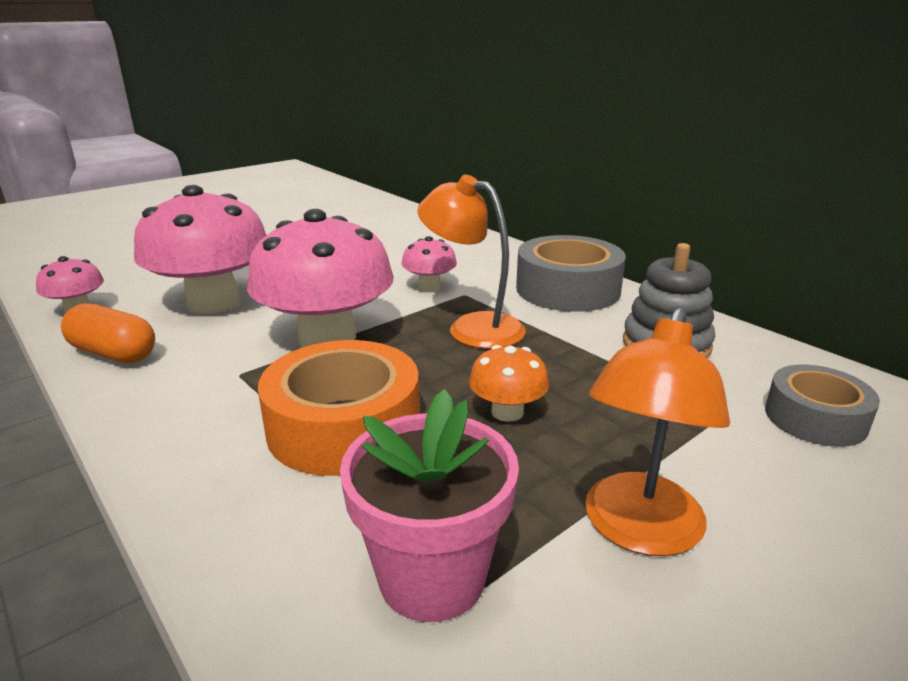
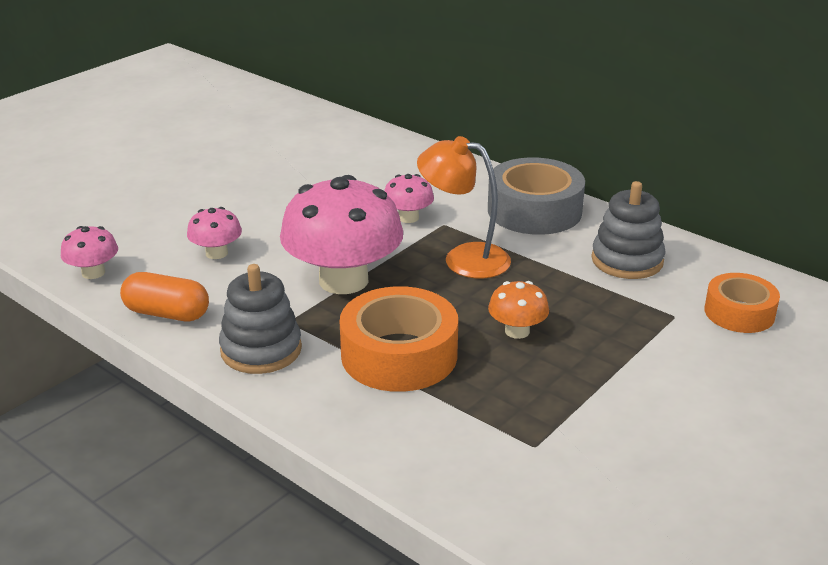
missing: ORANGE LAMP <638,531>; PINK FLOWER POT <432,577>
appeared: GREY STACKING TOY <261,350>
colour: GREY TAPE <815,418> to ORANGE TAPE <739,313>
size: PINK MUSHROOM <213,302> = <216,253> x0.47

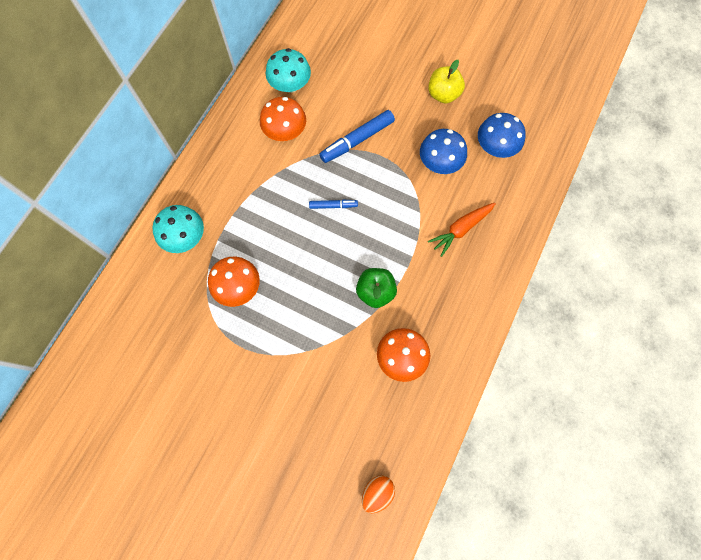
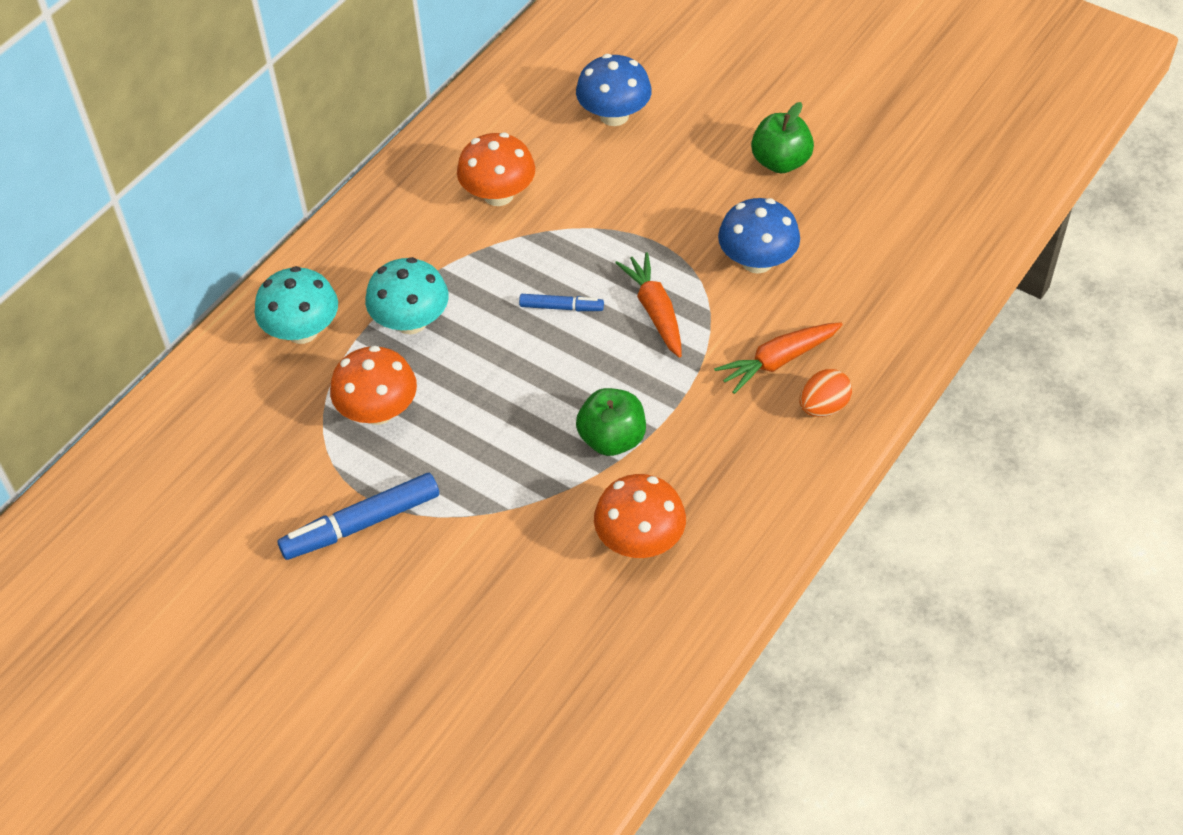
appeared: ORANGE CARROT <655,311>
relocated: TURQUOISE MUSHROOM <290,85> to <411,321>; BLUE MARKER <357,140> to <361,524>; BLUE MUSHROOM <495,147> to <614,115>; ORANGE EGG <377,492> to <823,407>
colour: YELLOW APPLE <443,94> to GREEN APPLE <780,162>

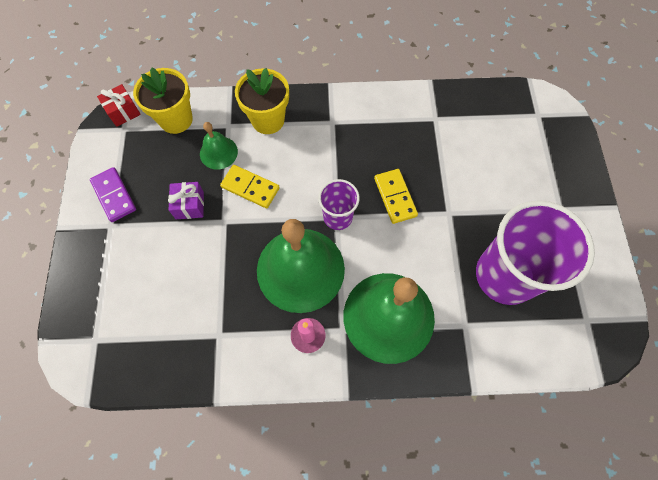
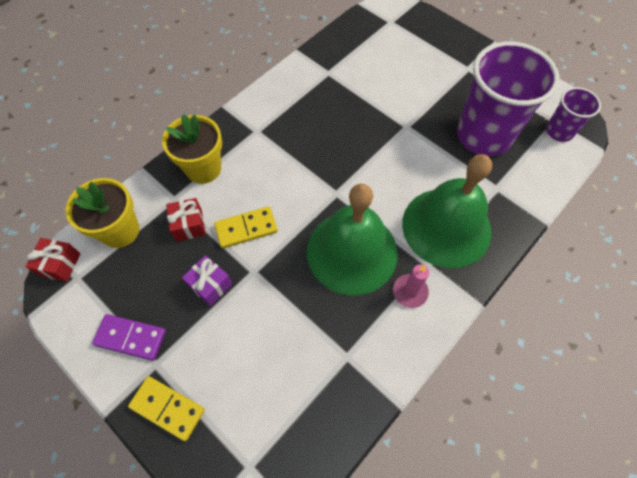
relocated: YELLOW DOMINO <395,197> to <167,408>; PURPLE CUP <338,217> to <559,131>
exchanged: GREEN BELL <218,152> to RED GIFT <189,225>

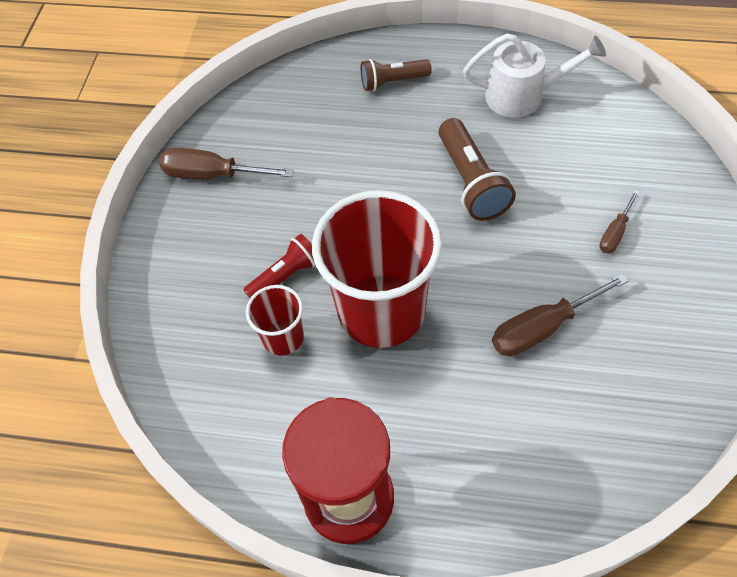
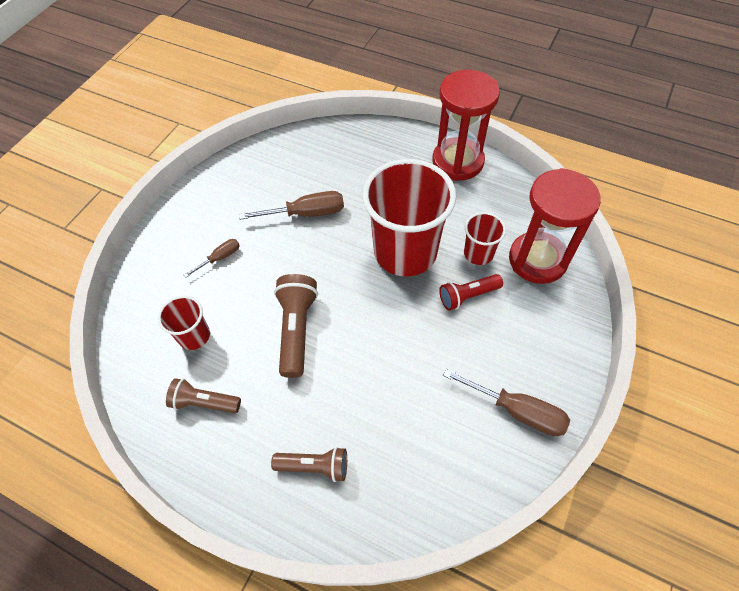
appeared: RED HOURGLASS <537,260>; RED CUP <194,336>
exchanged: WHITE WATERING CAN <524,96> to BROWN FLASHLIGHT <204,402>

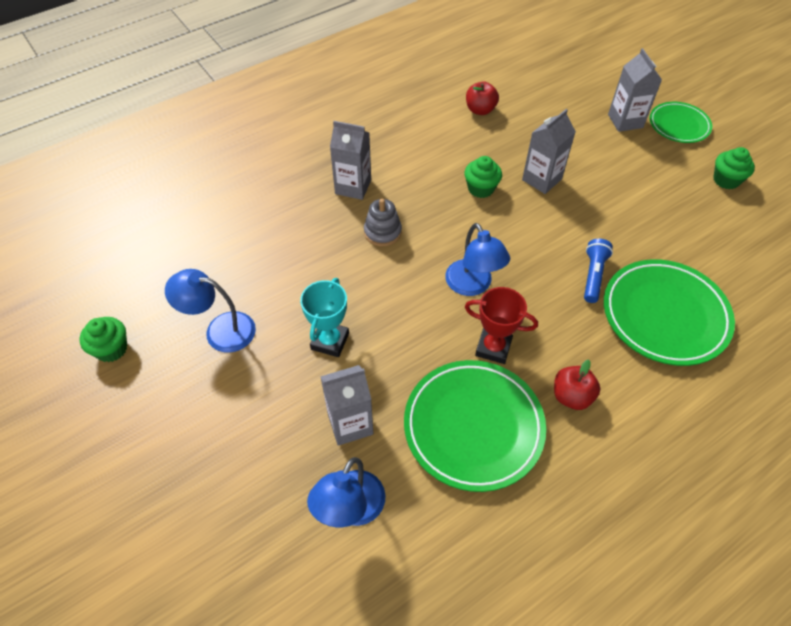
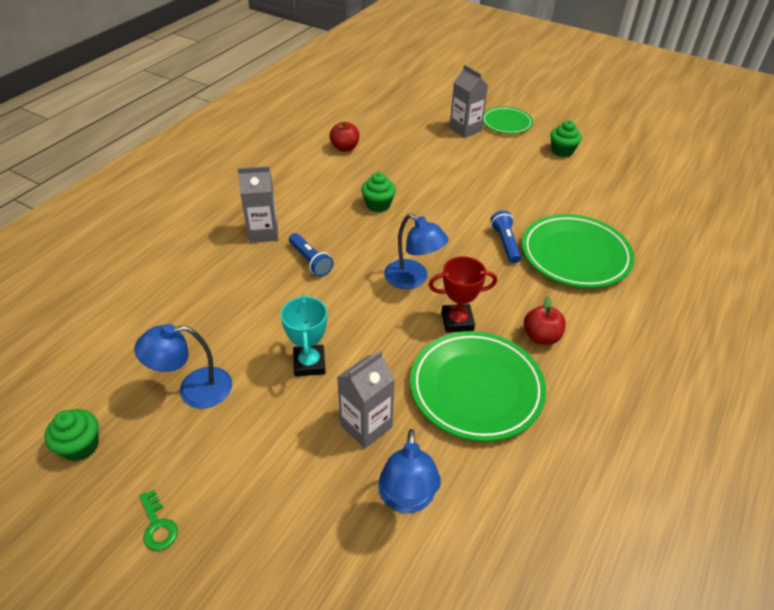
missing: GREY CARTON <542,179>
appeared: GREEN KEY <157,525>
exchanged: GREY STACKING TOY <382,232> to BLUE FLASHLIGHT <310,261>

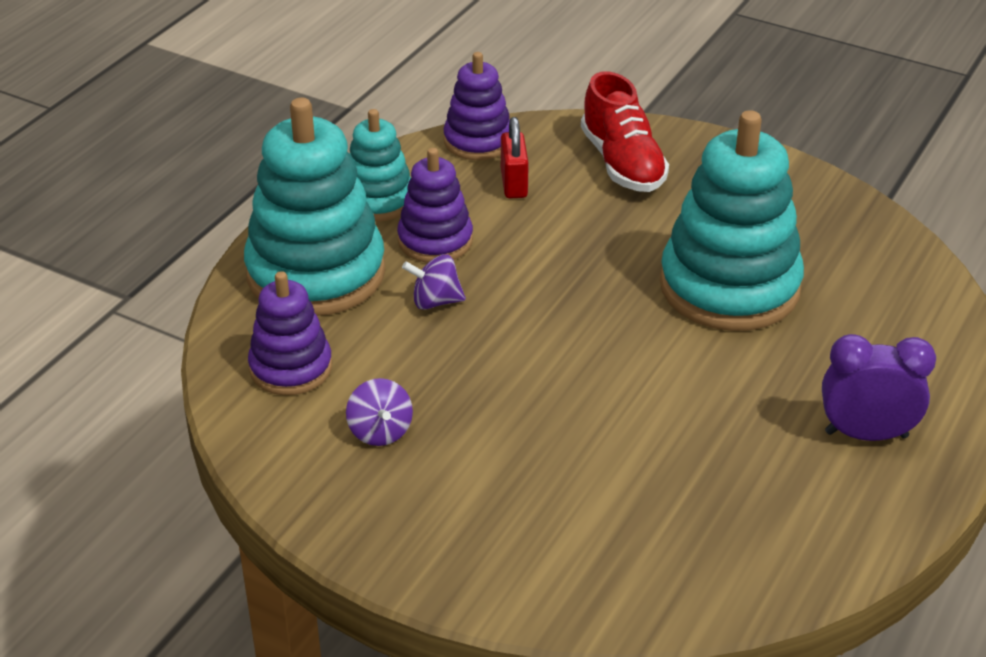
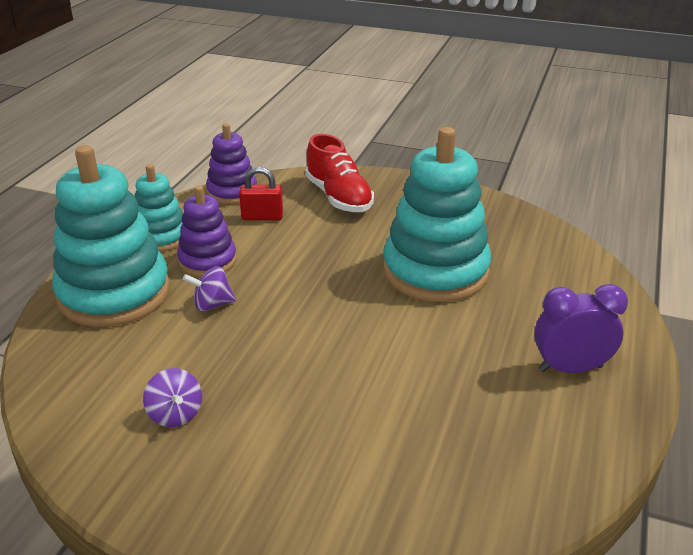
missing: PURPLE STACKING TOY <291,368>
spun: RED PADLOCK <514,183> = <262,217> 75 degrees counterclockwise

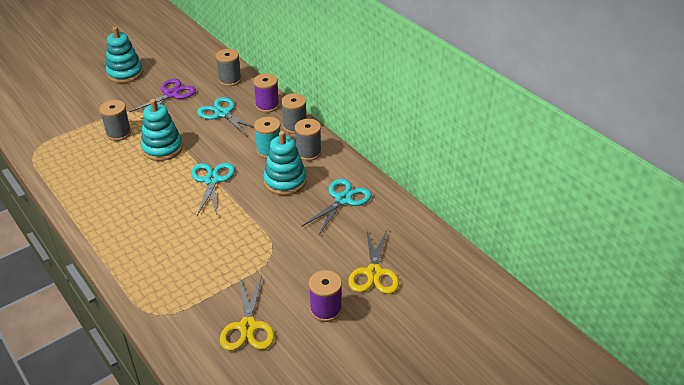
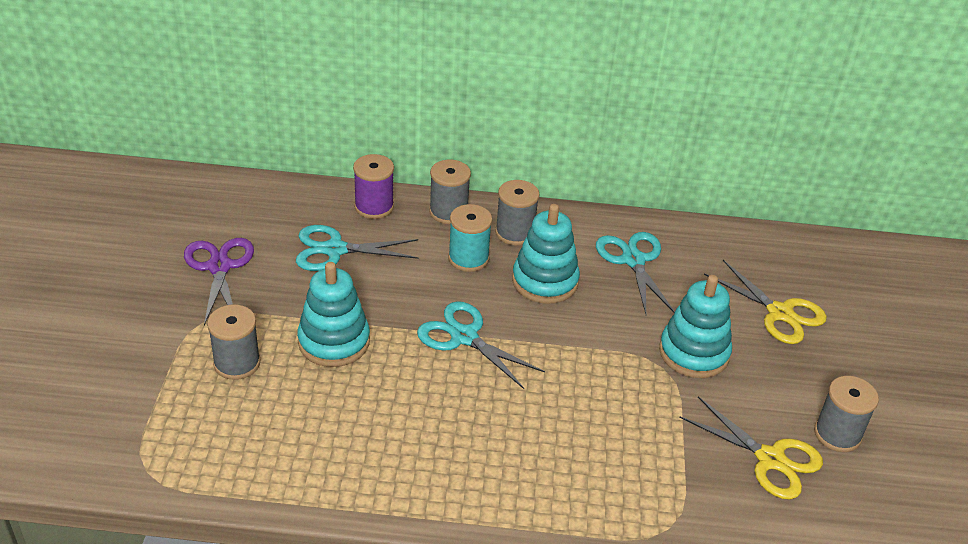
missing: PURPLE SPOOL <325,309>
relocated: TURQUOISE STACKING TOY <125,73> to <694,353>; GREY SPOOL <230,80> to <837,434>

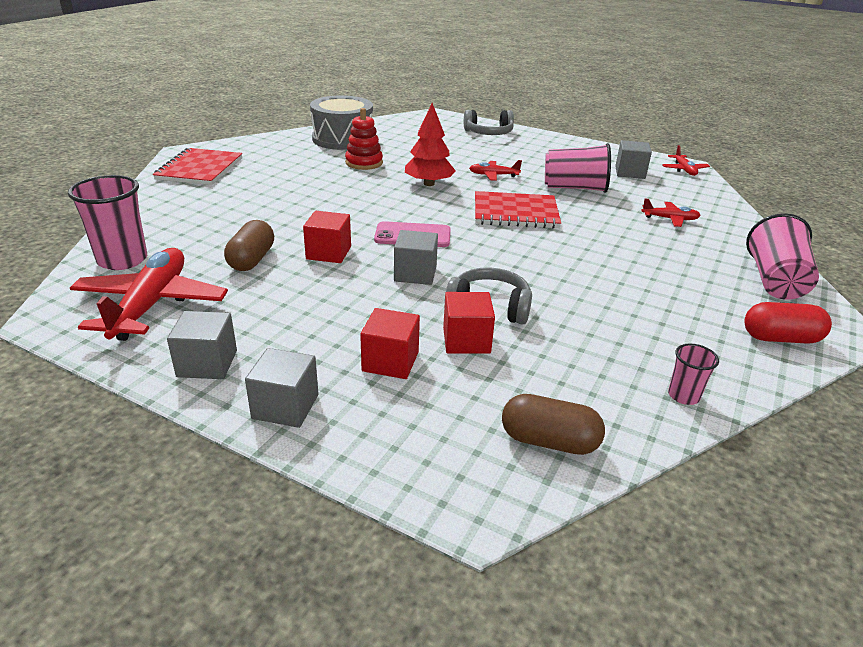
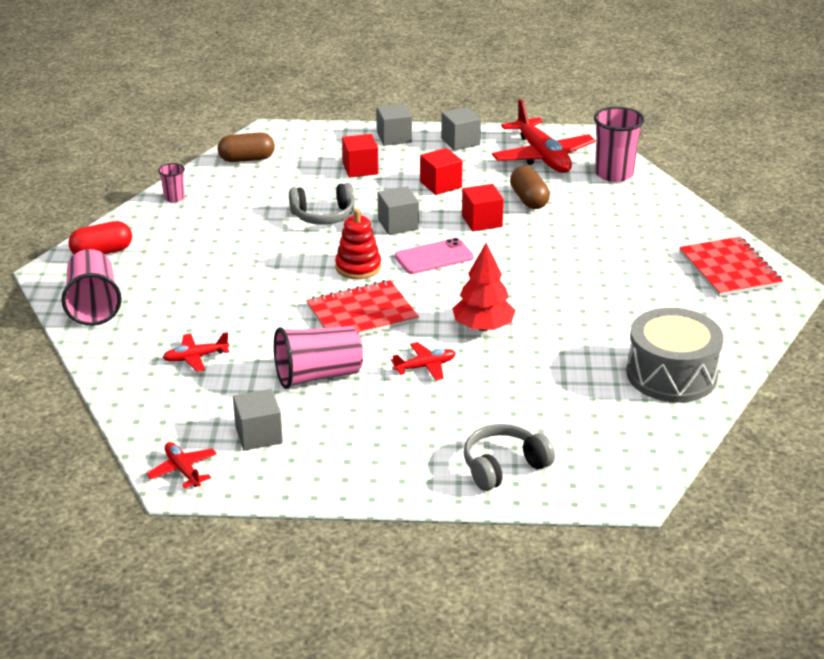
relocated: RED STACKING TOY <364,163> to <358,267>; RED CUBE <466,340> to <440,185>

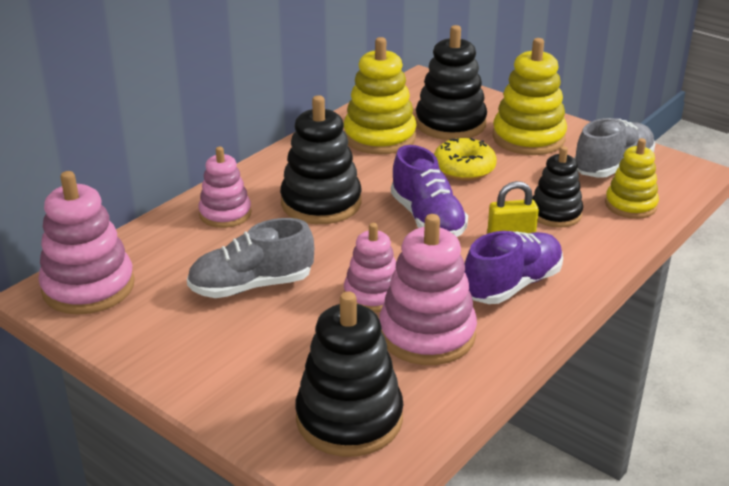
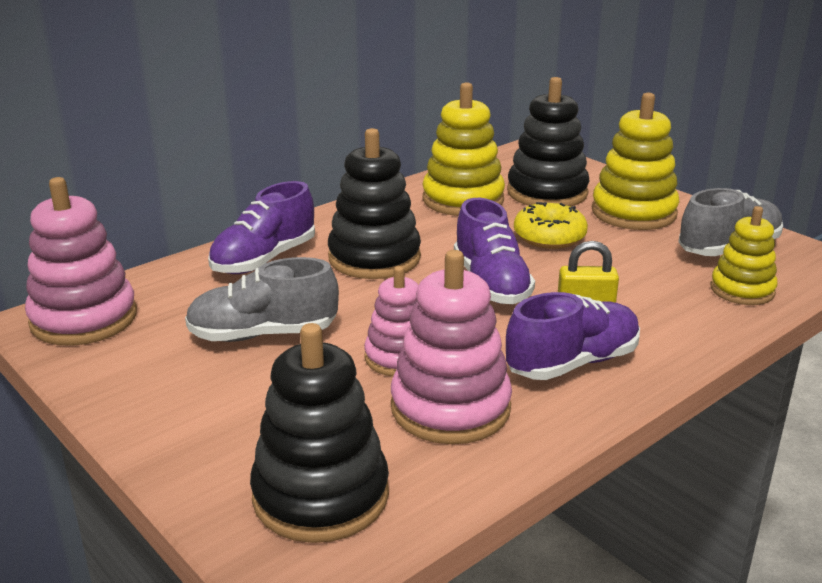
missing: BLACK STACKING TOY <555,213>
exchanged: PINK STACKING TOY <225,214> to PURPLE SHOE <264,259>

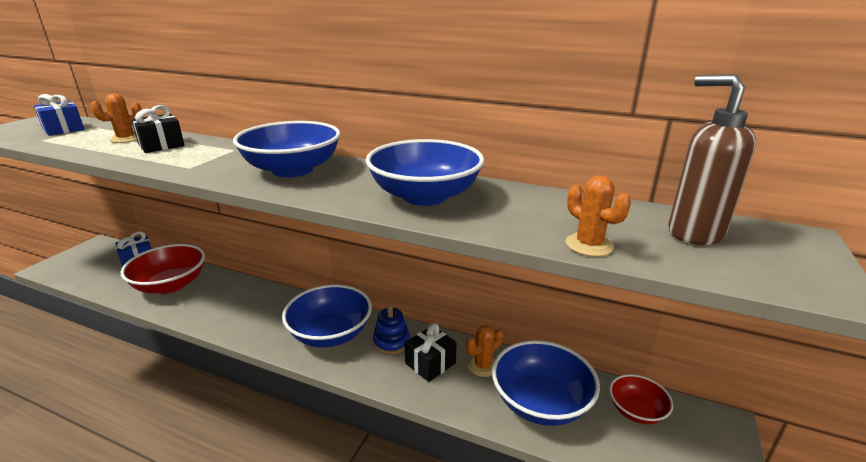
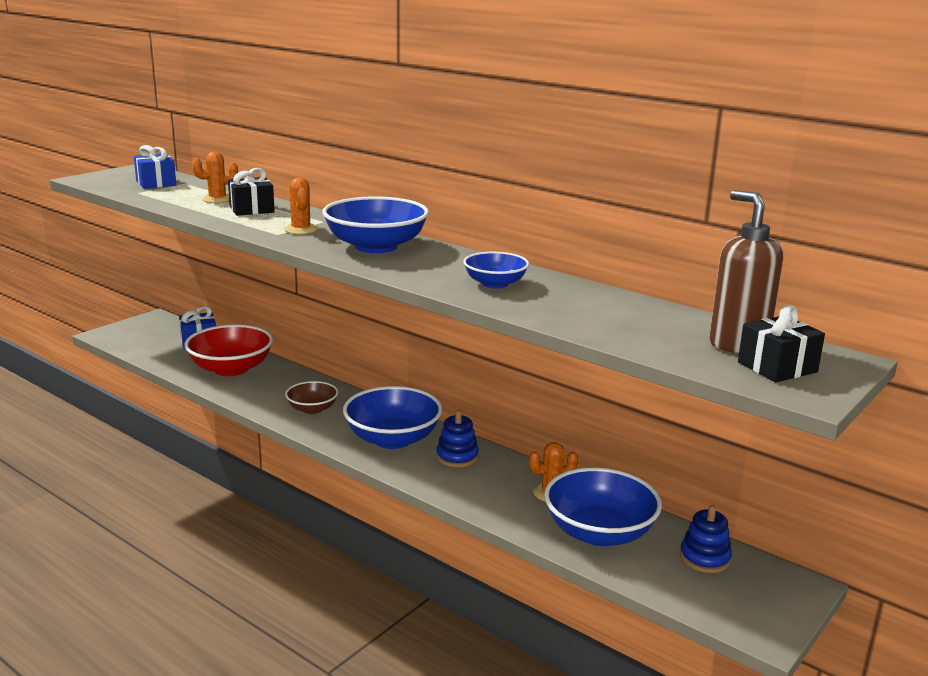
appeared: BROWN BOWL <312,409>
relocated: ORANGE CACTUS <589,245> to <301,229>; BLACK GIFT <430,363> to <777,367>
exchanged: RED BOWL <636,411> to BLUE STACKING TOY <704,558>
size: BLUE BOWL <425,196> = <495,284> x0.56

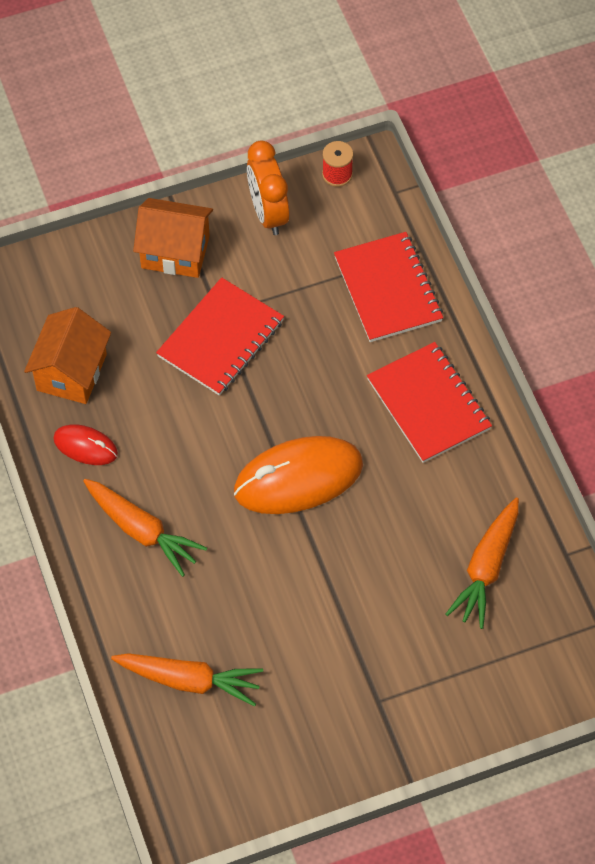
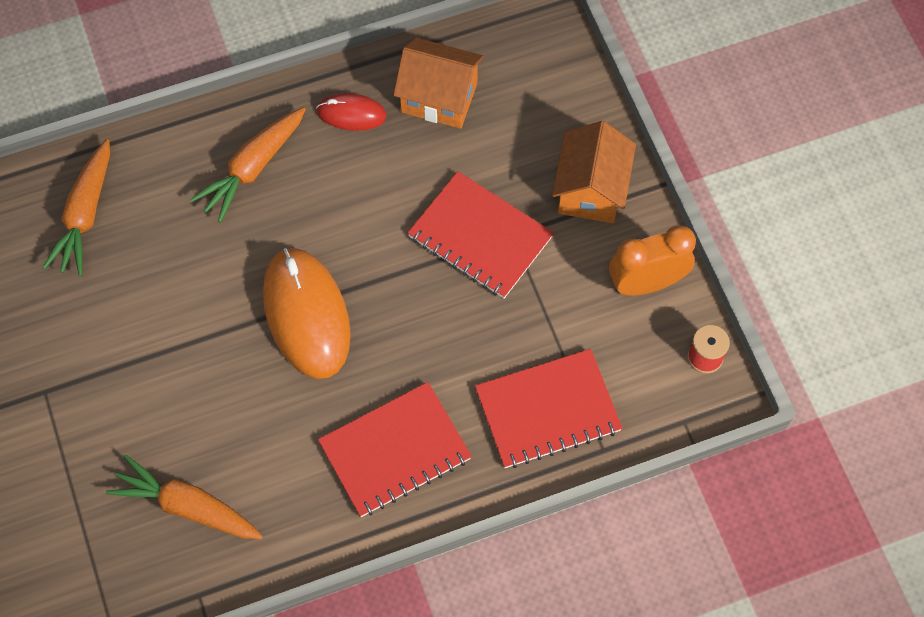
spun: RED MOUSE <85,446> = <351,114> 75 degrees clockwise

